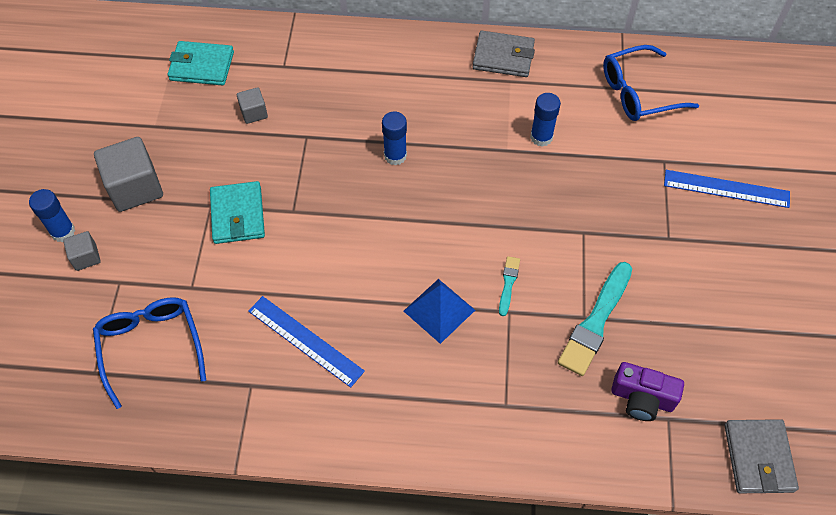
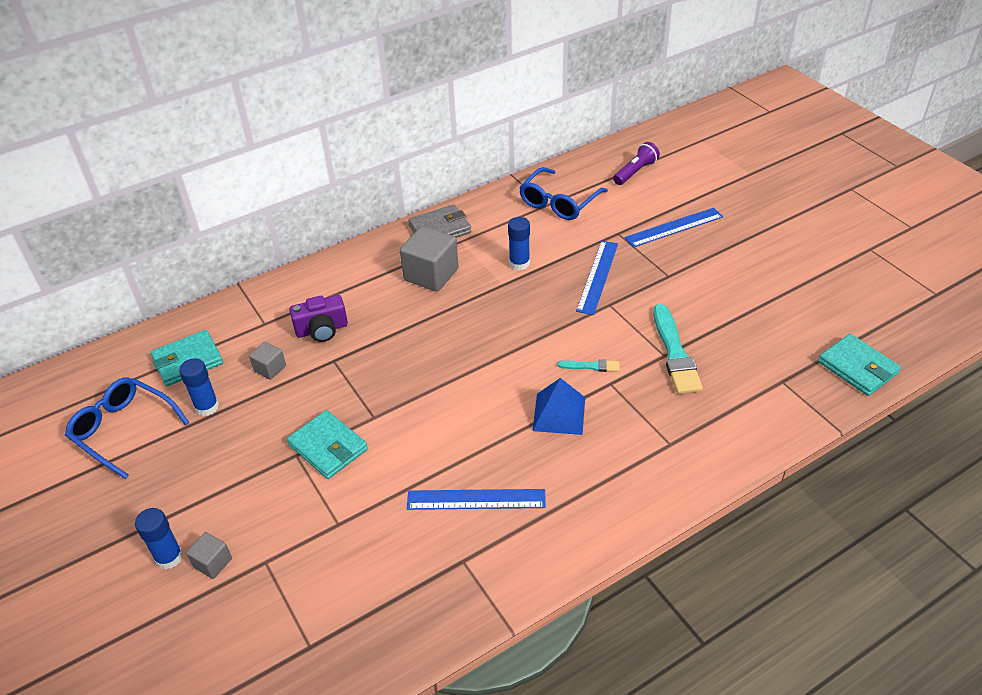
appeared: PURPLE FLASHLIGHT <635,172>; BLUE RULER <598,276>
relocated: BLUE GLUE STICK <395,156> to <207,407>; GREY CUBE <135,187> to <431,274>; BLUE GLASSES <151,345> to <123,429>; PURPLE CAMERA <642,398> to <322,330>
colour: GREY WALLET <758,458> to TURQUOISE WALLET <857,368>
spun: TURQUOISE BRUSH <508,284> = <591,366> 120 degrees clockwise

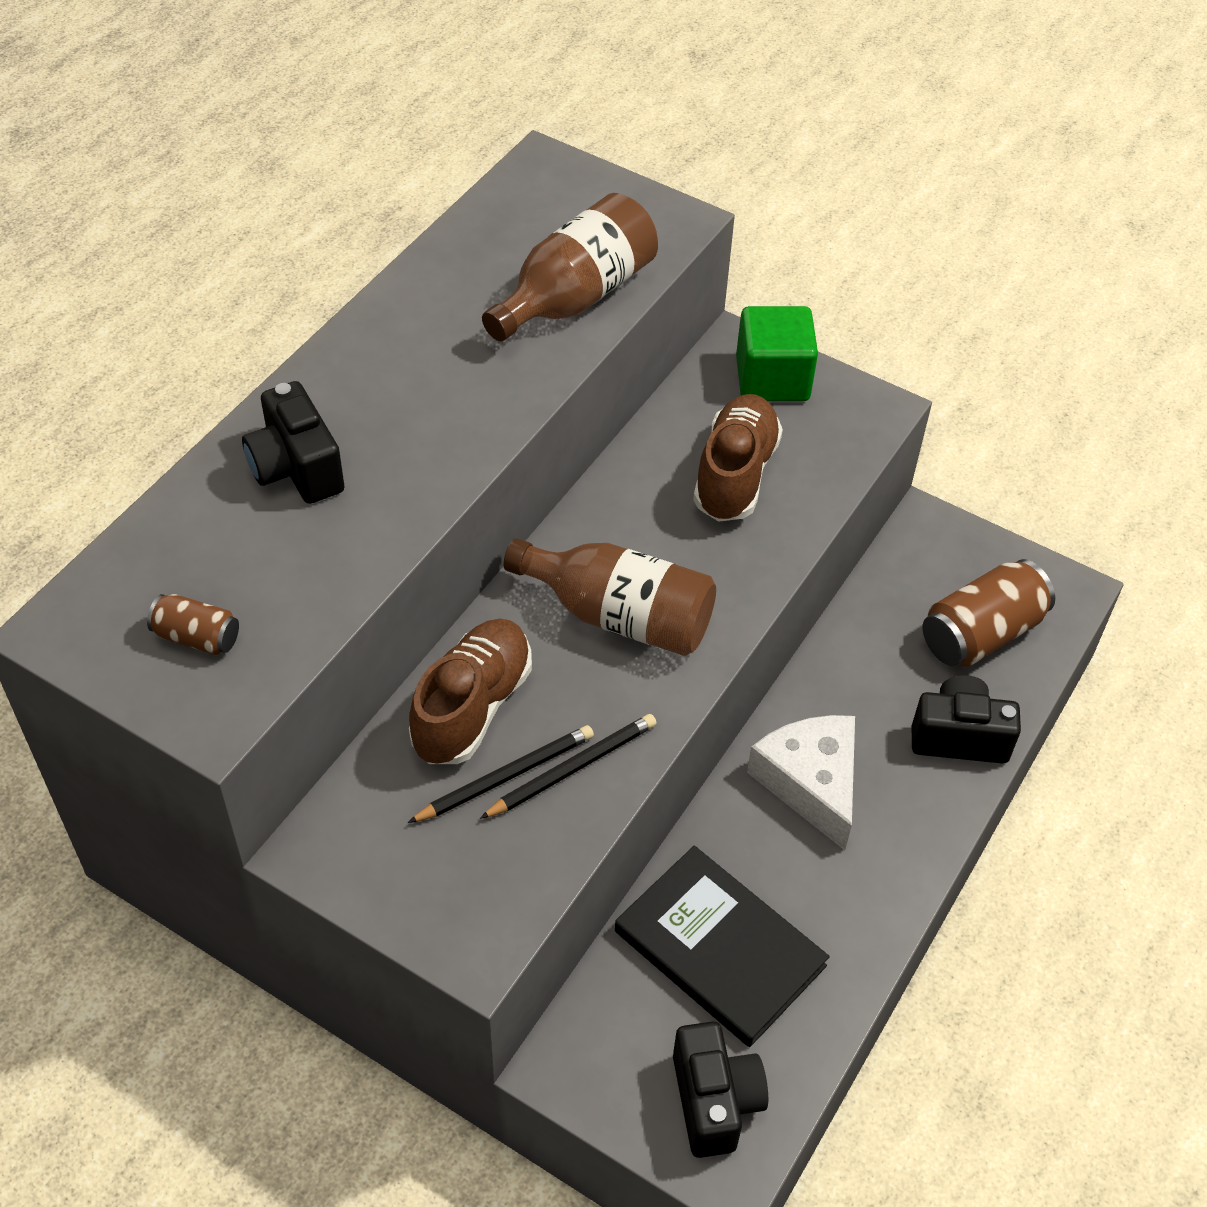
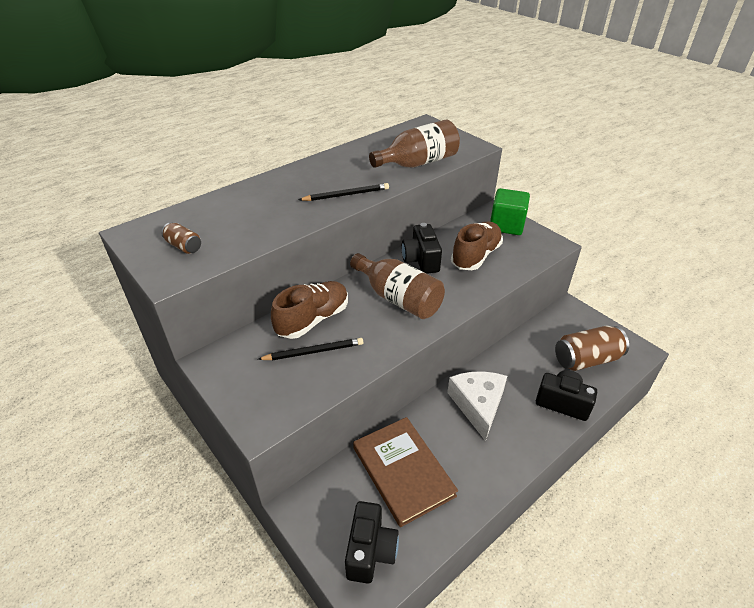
relocated: BLACK CAMERA <296,468> to <421,260>; BLACK PENCIL <572,768> to <346,195>
colour: BLACK BOOK <719,948> to BROWN BOOK <403,471>

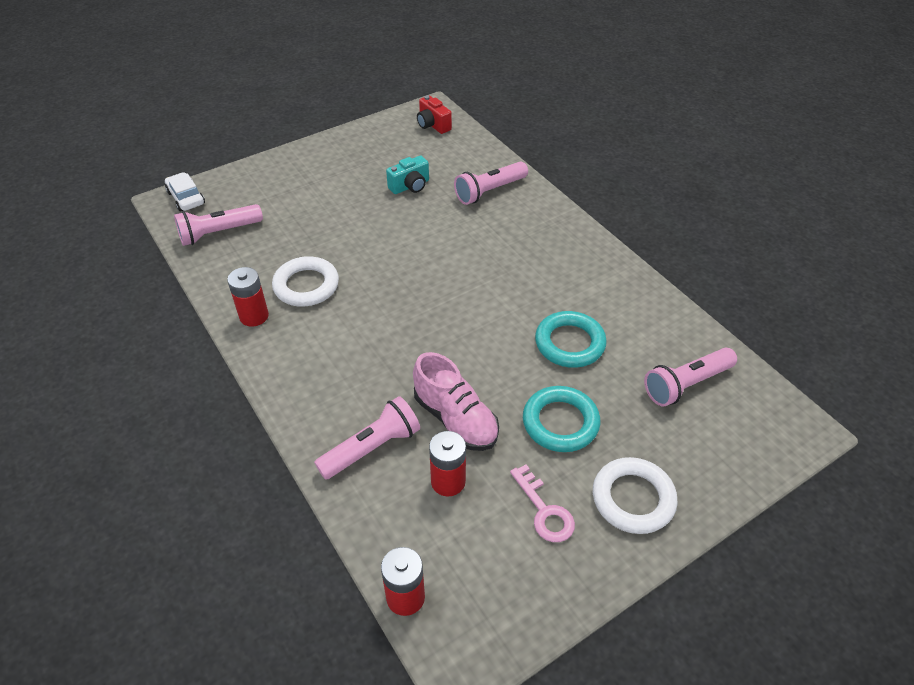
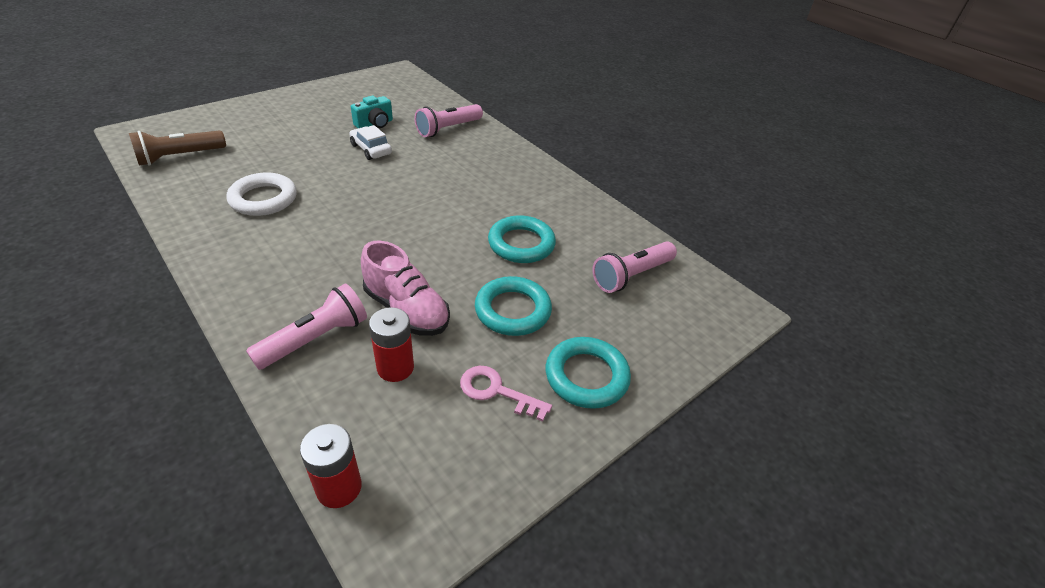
missing: RED CAMERA <433,125>; RED BATTERY <254,316>
relocated: WHITE CAR <186,198> to <371,149>
colour: PINK FLASHLIGHT <218,233> to BROWN FLASHLIGHT <179,157>; WHITE RING <633,499> to TURQUOISE RING <586,376>
spun: PINK KEY <544,511> = <496,391> 150 degrees clockwise

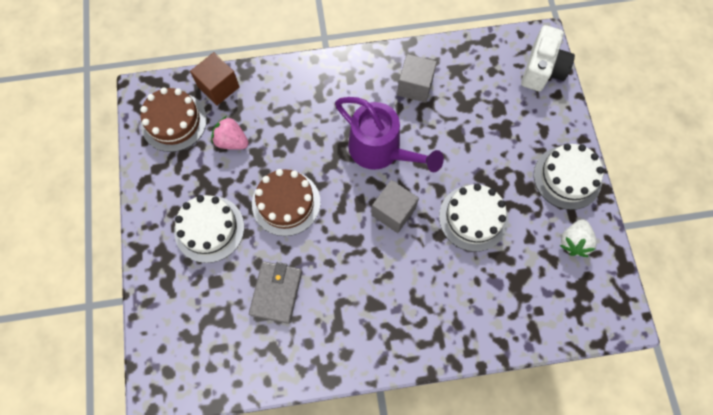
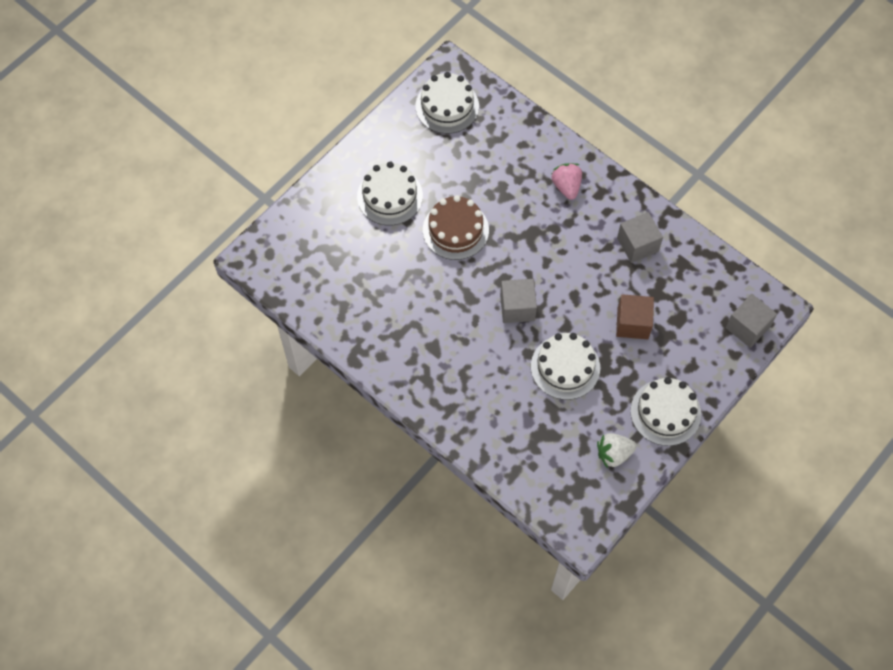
missing: PURPLE WATERING CAN <381,151>; GREY WALLET <276,292>
relocated: BROWN CUBE <218,87> to <632,323>; PINK STRAWBERRY <231,141> to <566,186>
exchanged: WHITE CAMERA <542,69> to GREY CUBE <747,327>
colour: BROWN CAKE <174,122> to WHITE CAKE <447,106>

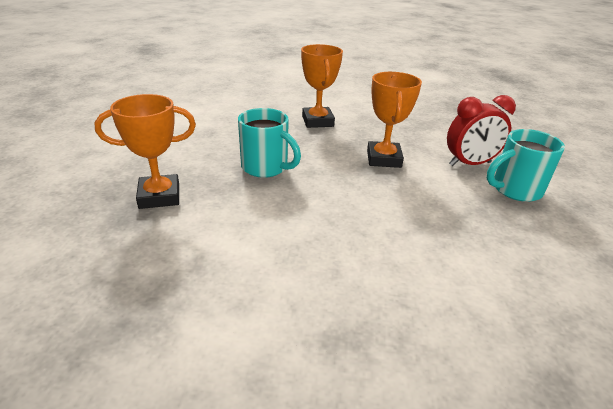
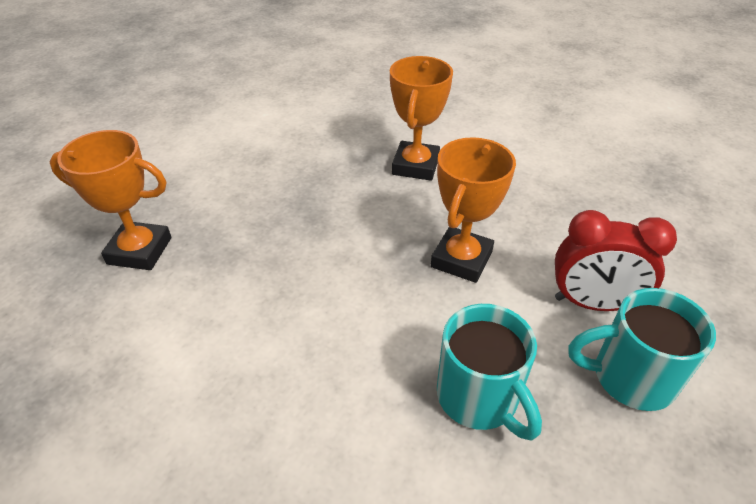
relocated: TURQUOISE MUG <266,167> to <479,398>

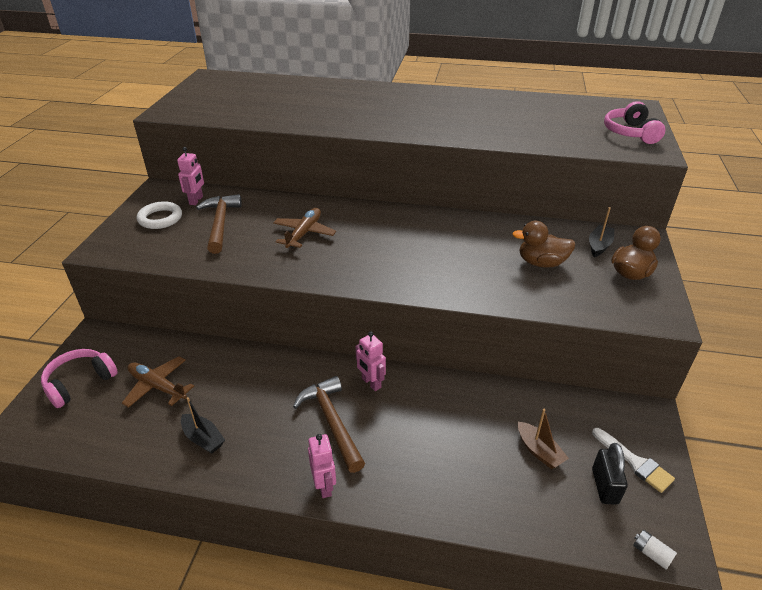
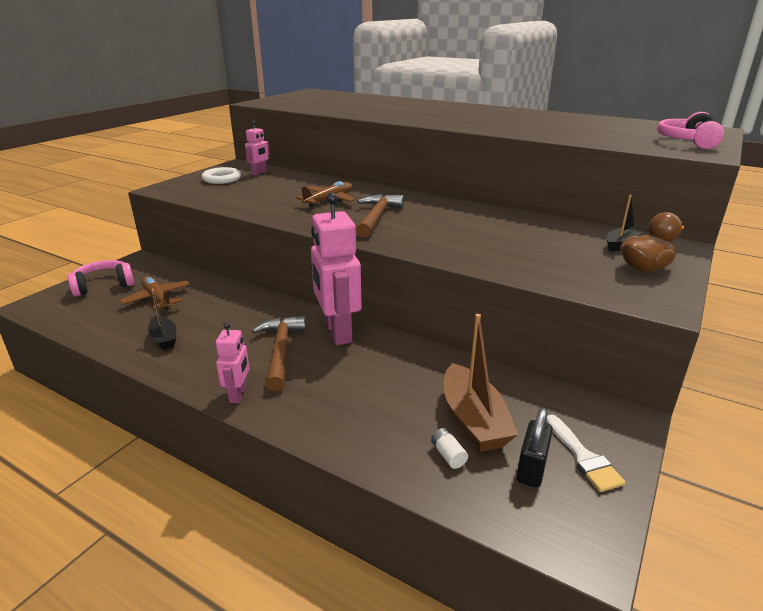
missing: BROWN DUCK <541,263>
relocated: BROWN HAMMER <220,224> to <376,217>; WHITE BATTERY <651,553> to <448,455>
size: PINK ROBOT <371,383> = <337,332> x2.02; BROWN BOAT <539,451> = <473,420> x1.73

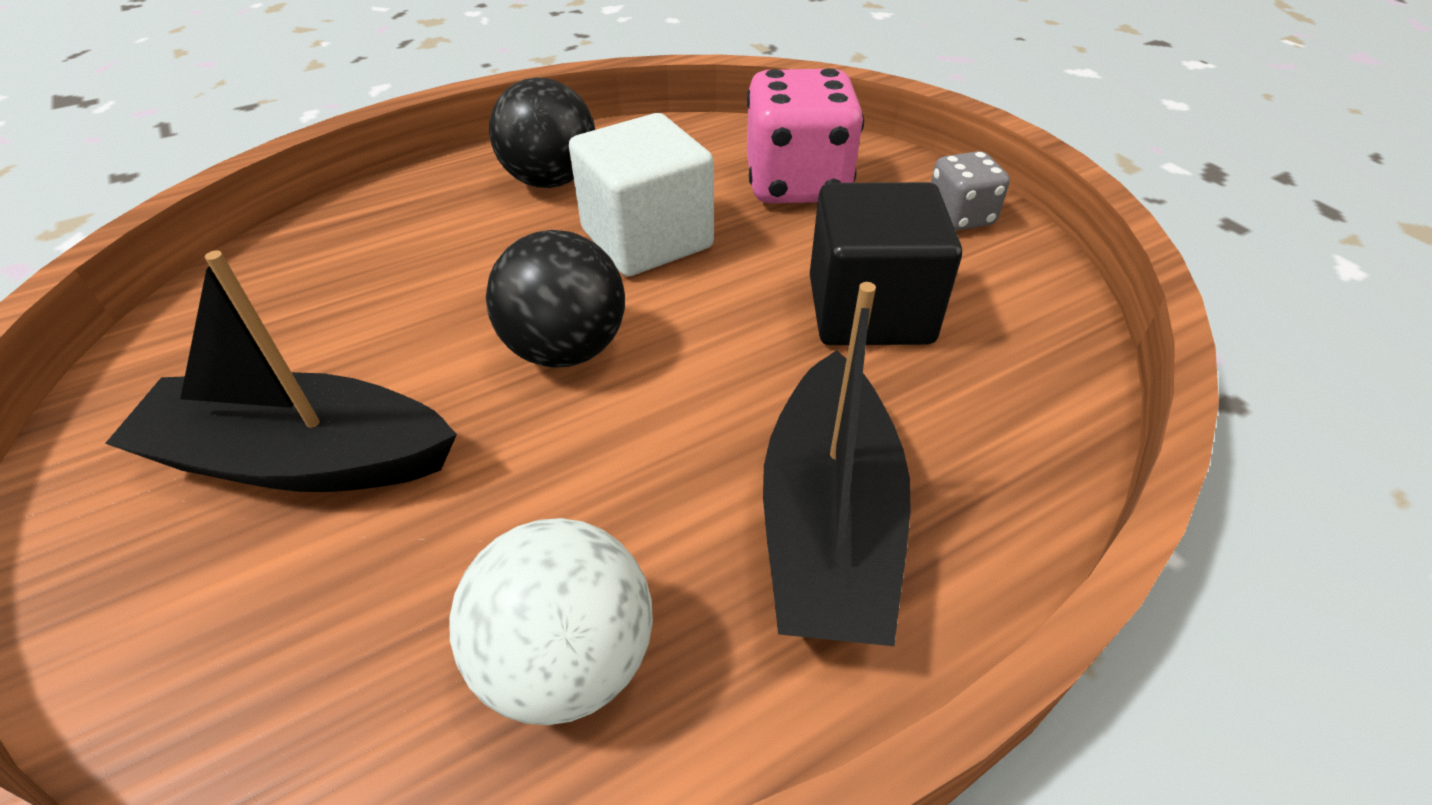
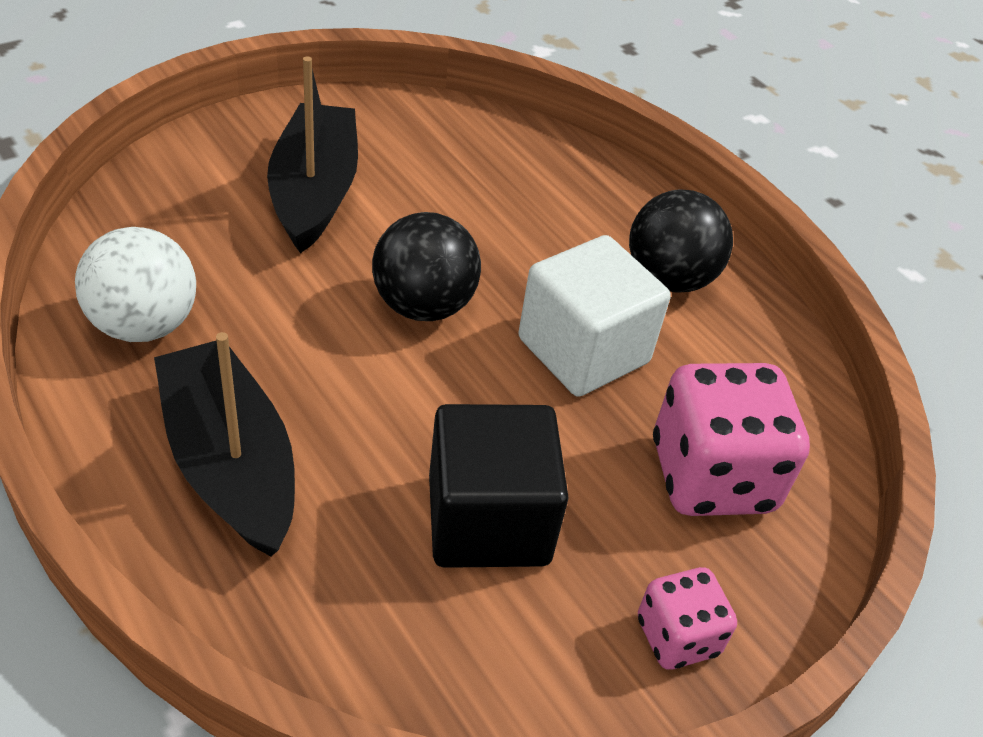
colour: GREY DICE <959,217> to PINK DICE <677,637>
spun: BLACK BOAT <829,523> = <230,463> 60 degrees clockwise

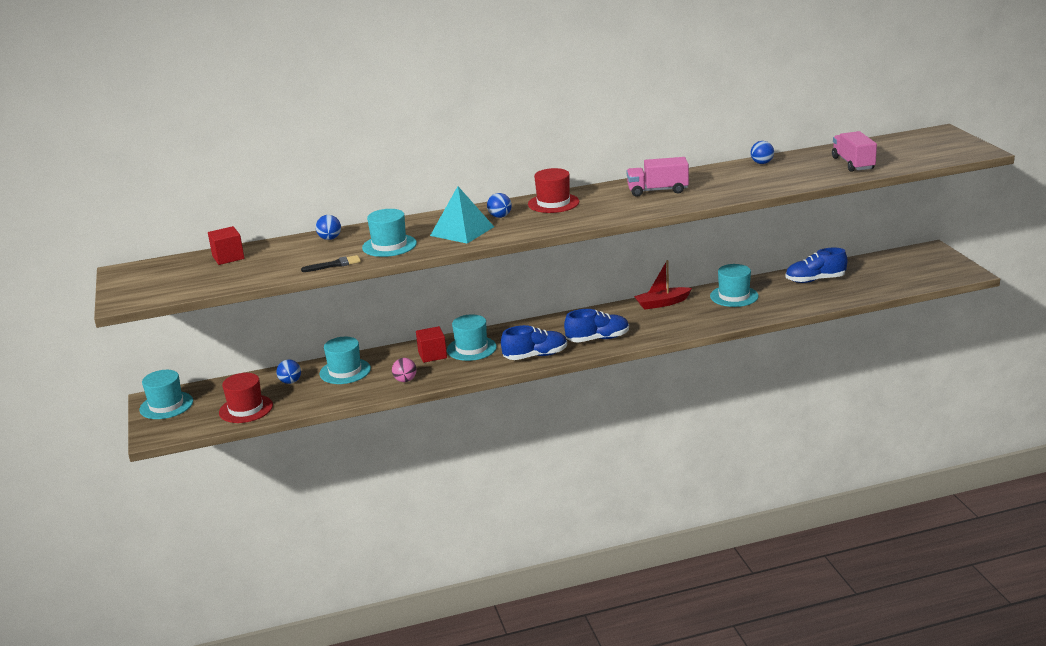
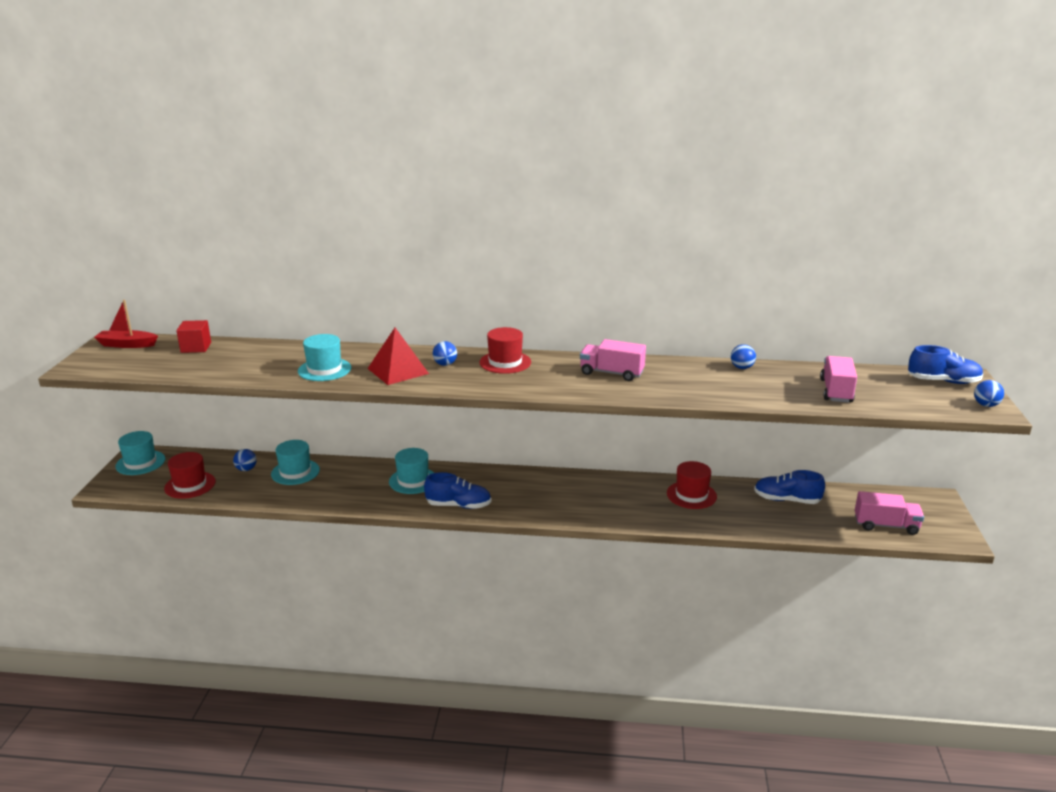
missing: BLACK BRUSH <334,265>; RED CUBE <432,355>; PINK BALL <405,380>
appeared: PINK TRUCK <886,525>
relocated: BLUE BALL <330,238> to <985,405>; RED BOAT <662,303> to <127,345>; BLUE SHOE <598,339> to <943,381>
colour: TURQUOISE PYRAMID <462,231> to RED PYRAMID <398,371>; TURQUOISE HAT <734,296> to RED HAT <691,495>

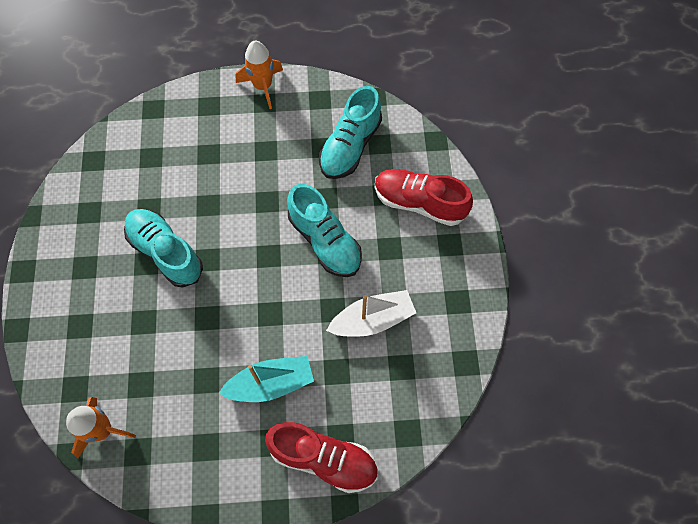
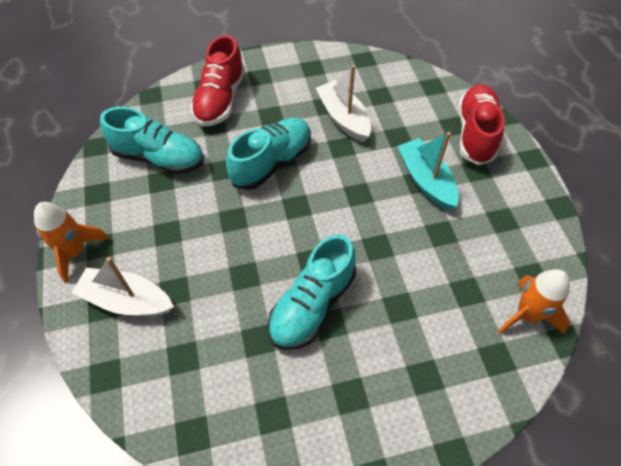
appeared: WHITE BOAT <127,300>

